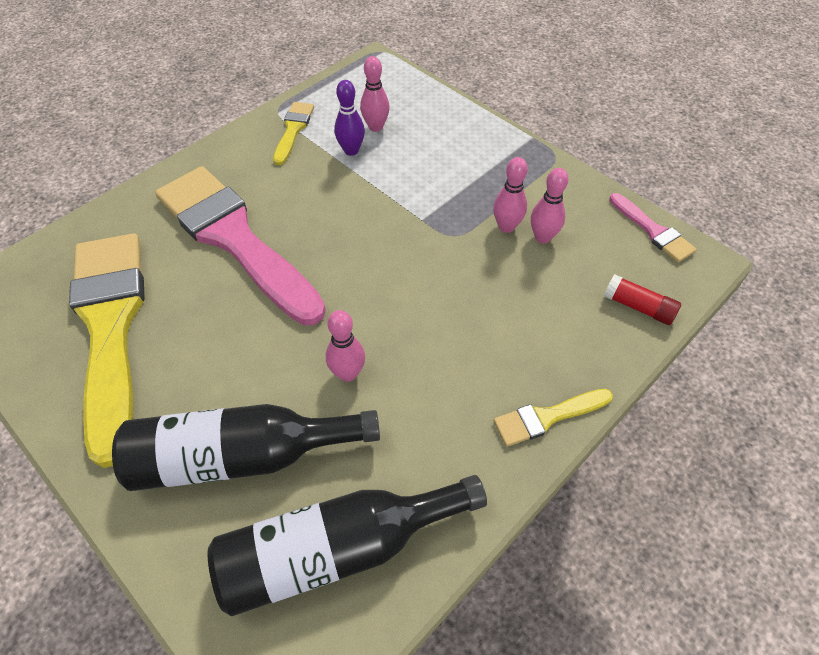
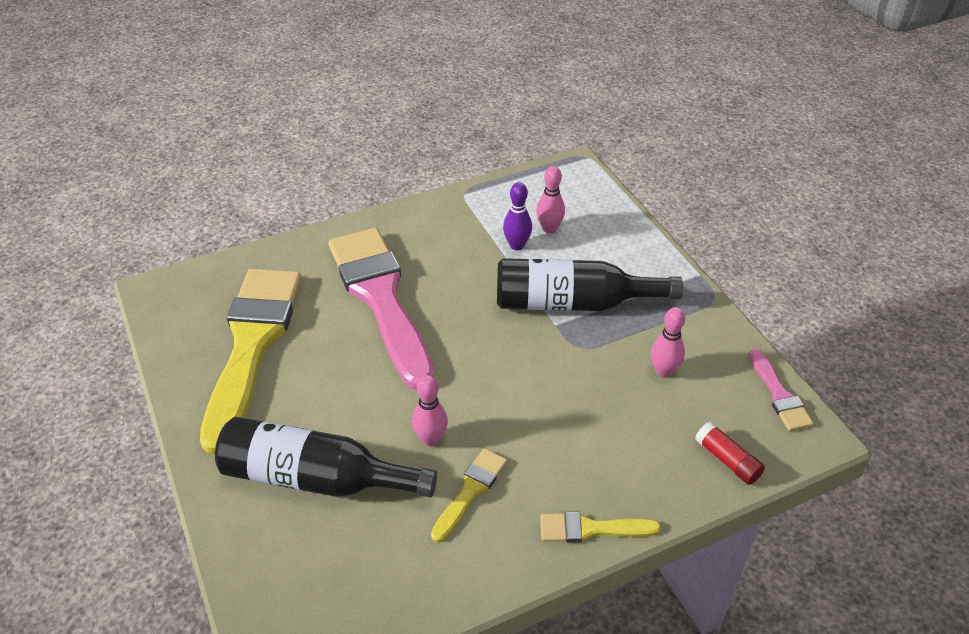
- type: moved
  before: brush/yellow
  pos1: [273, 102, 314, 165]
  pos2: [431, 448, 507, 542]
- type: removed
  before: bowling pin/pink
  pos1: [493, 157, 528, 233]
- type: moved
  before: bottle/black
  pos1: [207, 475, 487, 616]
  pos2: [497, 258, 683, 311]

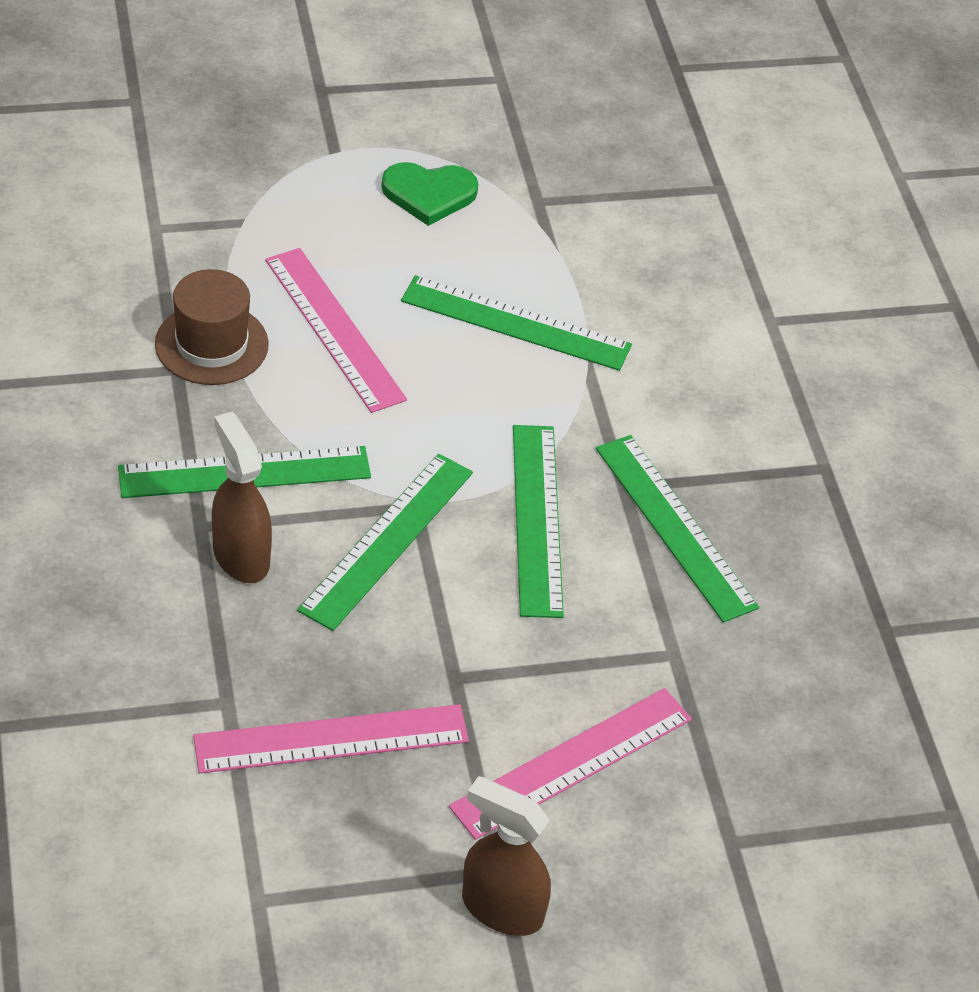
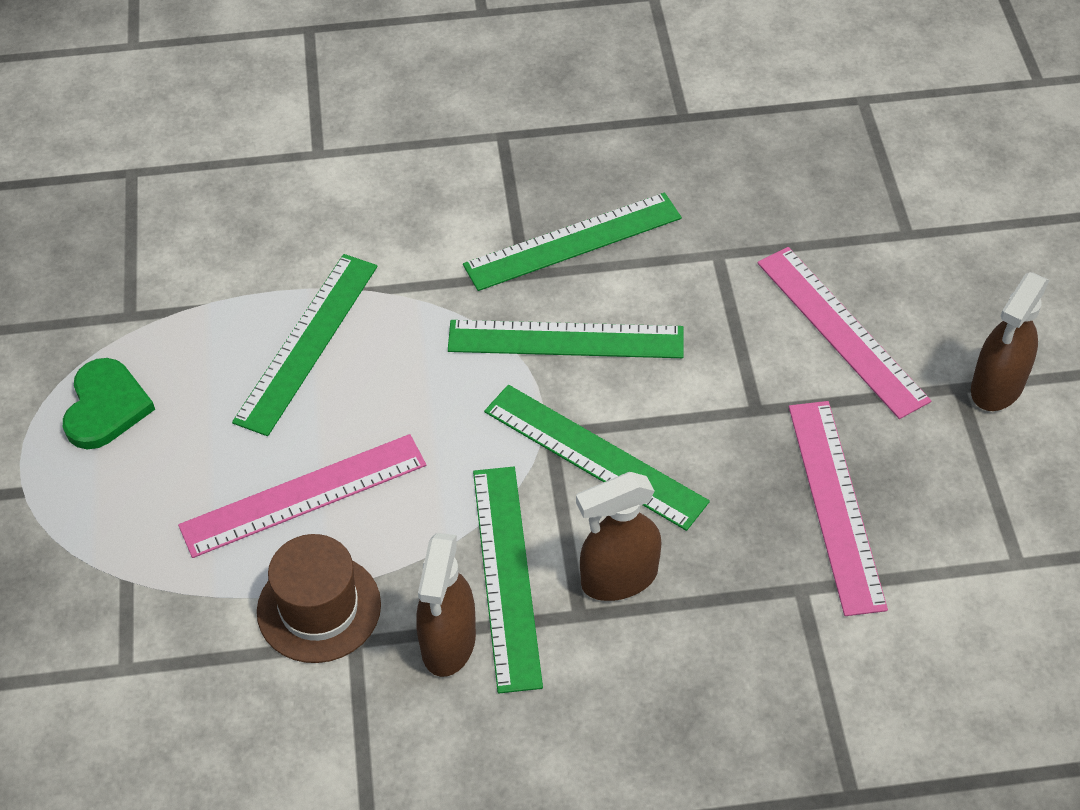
- type: added
  after: spray bottle/brown
  pos2: [416, 533, 476, 677]

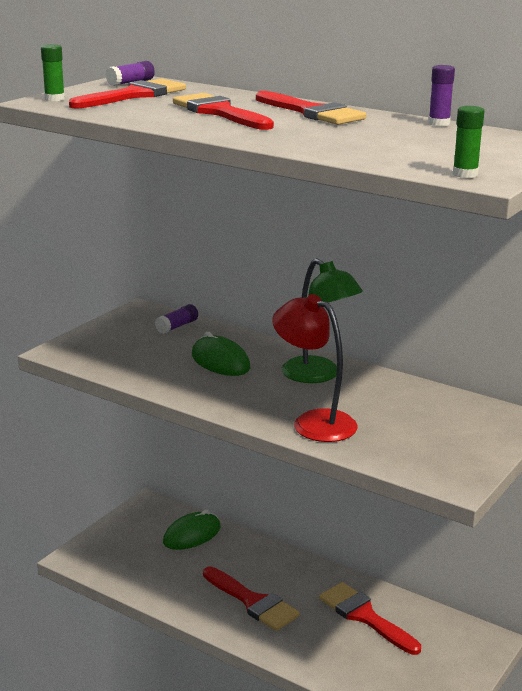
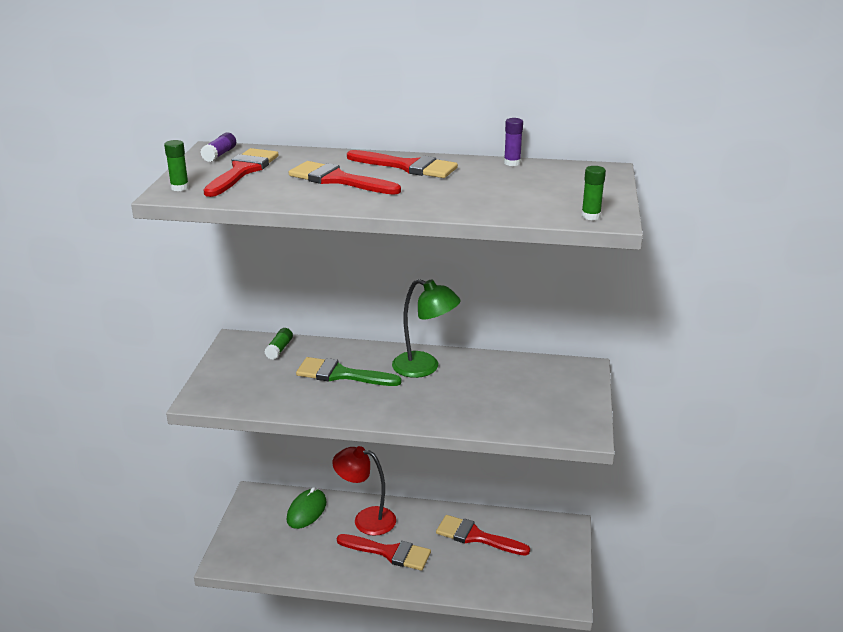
- type: moved
  before: lamp/red
  pos1: [272, 294, 357, 442]
  pos2: [332, 446, 396, 536]
- type: recoloured
  before: glue stick/purple
  after: glue stick/green
  pos1: [155, 304, 198, 334]
  pos2: [264, 328, 293, 360]
- type: replaced
  before: mouse/green
  after: brush/green
  pos1: [192, 332, 250, 376]
  pos2: [296, 357, 402, 386]

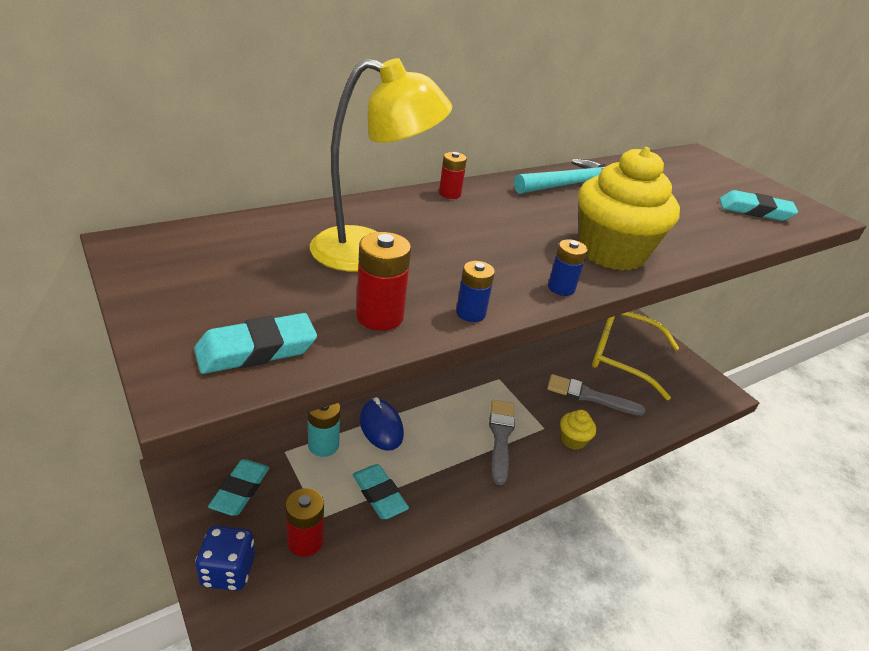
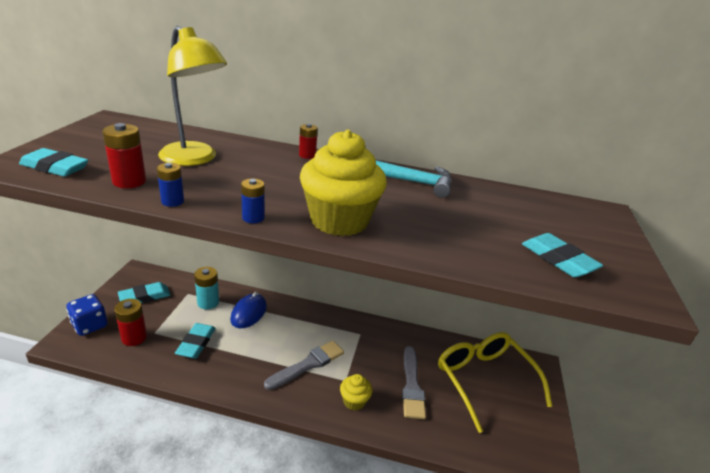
- type: turned
  before: brush/grey
  pos1: [547, 374, 645, 416]
  pos2: [402, 346, 426, 419]
  turn: -150

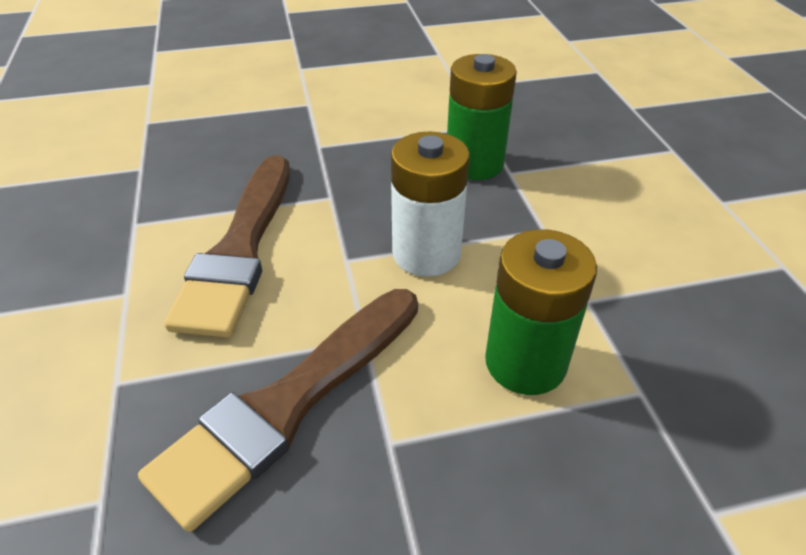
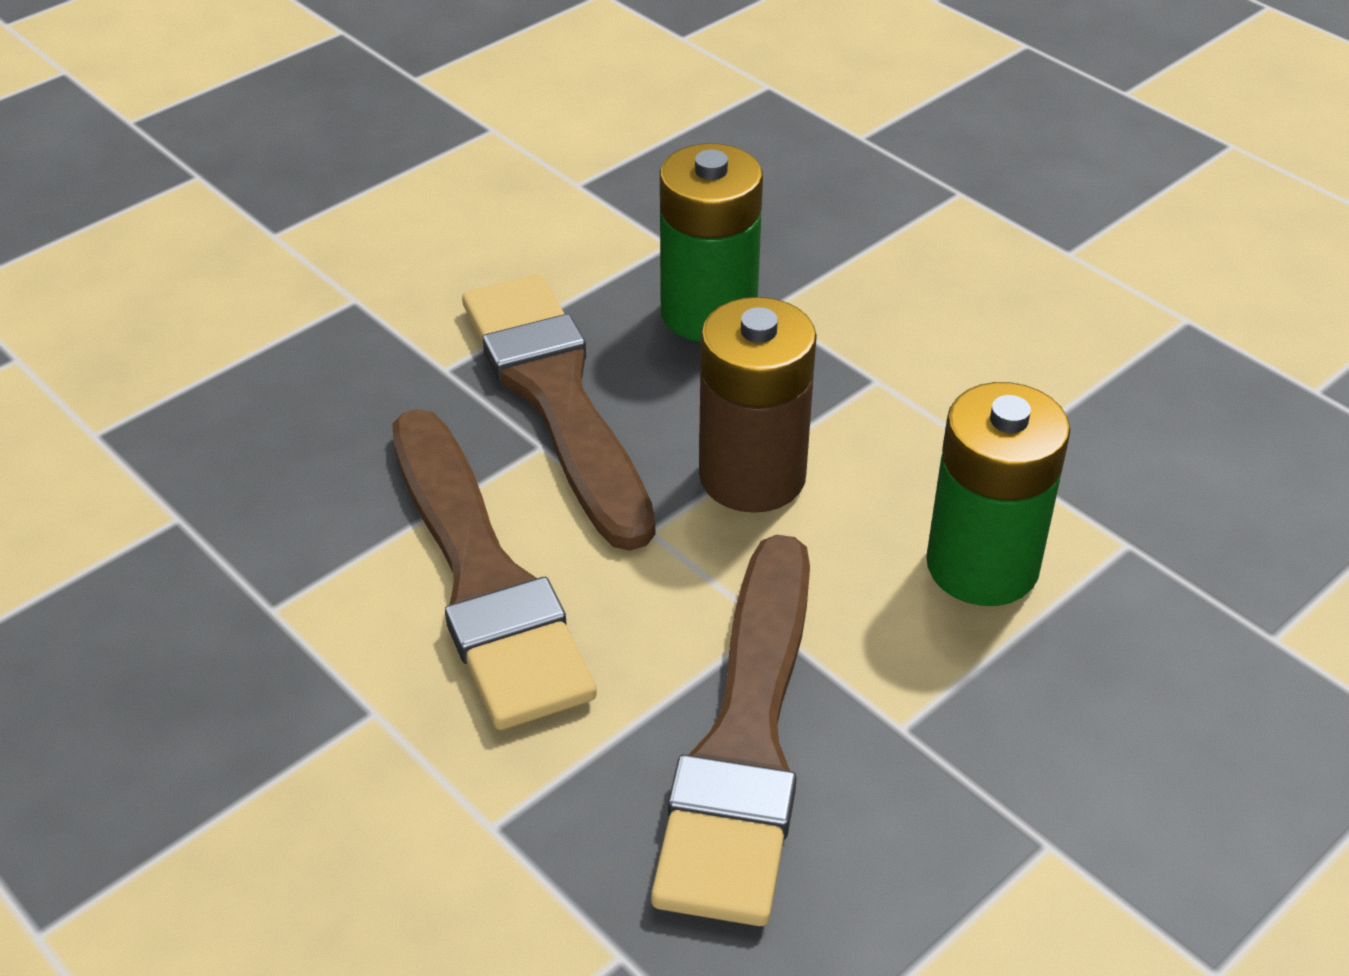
- type: recoloured
  before: battery/white
  after: battery/brown
  pos1: [391, 131, 470, 277]
  pos2: [699, 297, 817, 513]
- type: added
  after: brush/brown
  pos2: [462, 274, 655, 551]

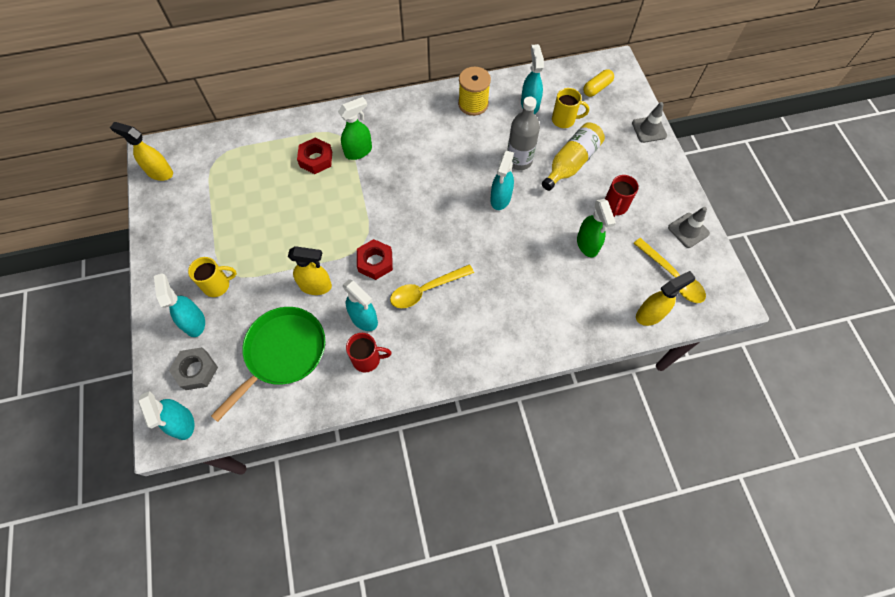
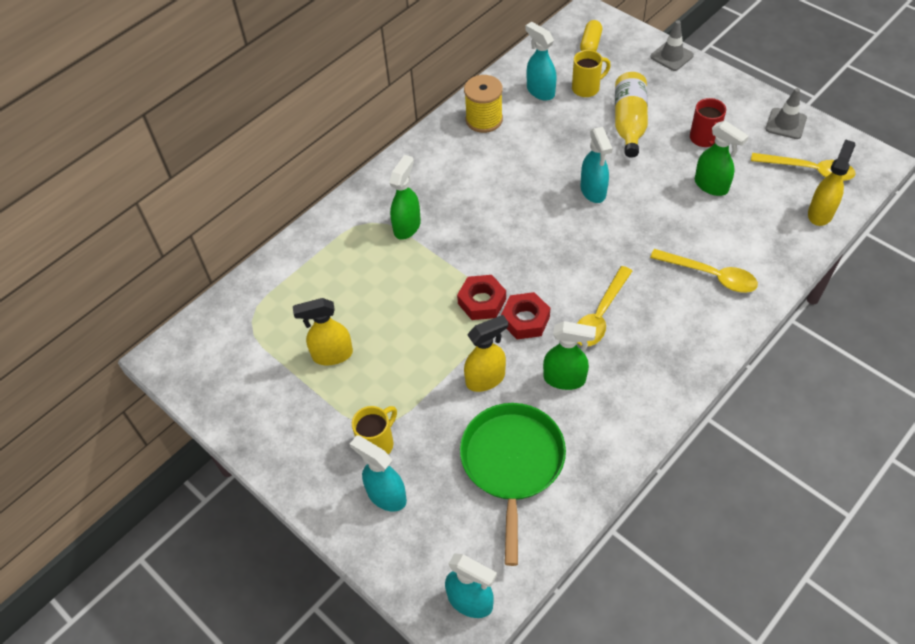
- type: removed
  before: bottle/grey
  pos1: [507, 96, 540, 170]
- type: moved
  before: spray bottle/yellow
  pos1: [110, 122, 173, 181]
  pos2: [293, 298, 353, 365]
- type: moved
  before: nut/red
  pos1: [297, 138, 332, 174]
  pos2: [457, 275, 506, 320]
- type: recoloured
  before: spray bottle/turquoise
  after: spray bottle/green
  pos1: [343, 279, 378, 331]
  pos2: [543, 321, 596, 390]
- type: removed
  before: mug/red
  pos1: [346, 333, 392, 372]
- type: removed
  before: nut/grey
  pos1: [169, 347, 218, 390]
- type: added
  after: spoon/yellow
  pos2: [650, 249, 758, 293]

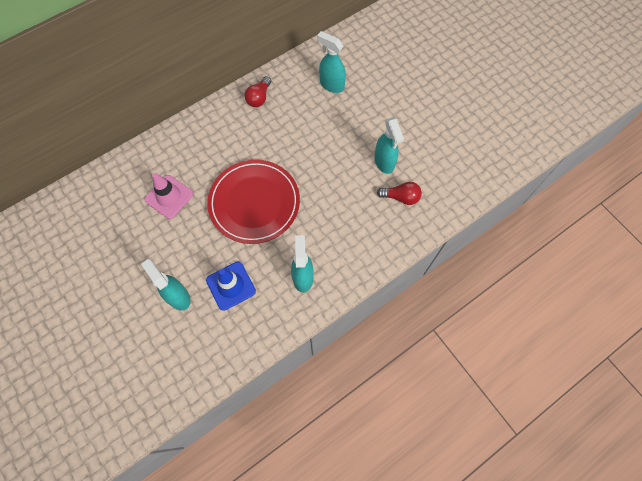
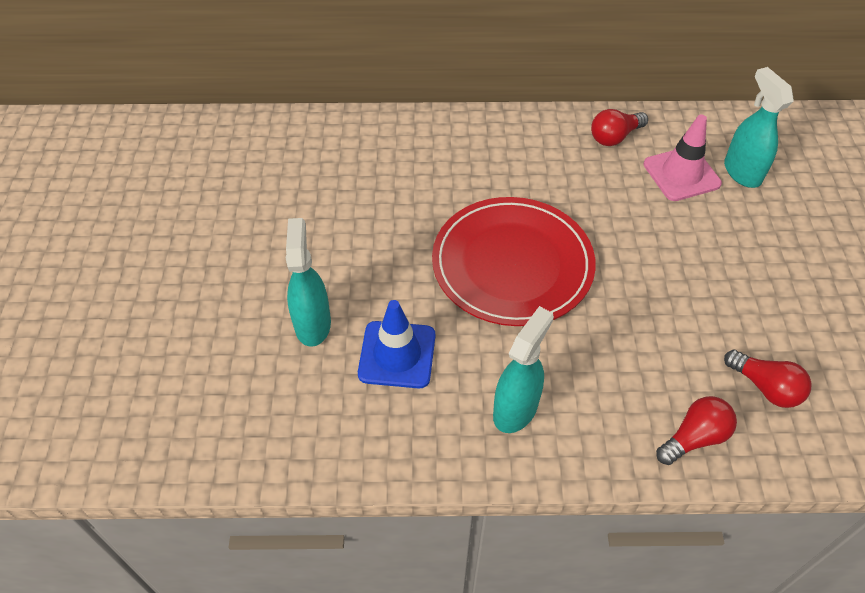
- type: removed
  before: spray bottle/turquoise
  pos1: [375, 117, 404, 174]
- type: moved
  before: traffic cone/pink
  pos1: [144, 173, 193, 219]
  pos2: [644, 115, 722, 201]
- type: added
  after: light bulb/red
  pos2: [656, 396, 737, 465]

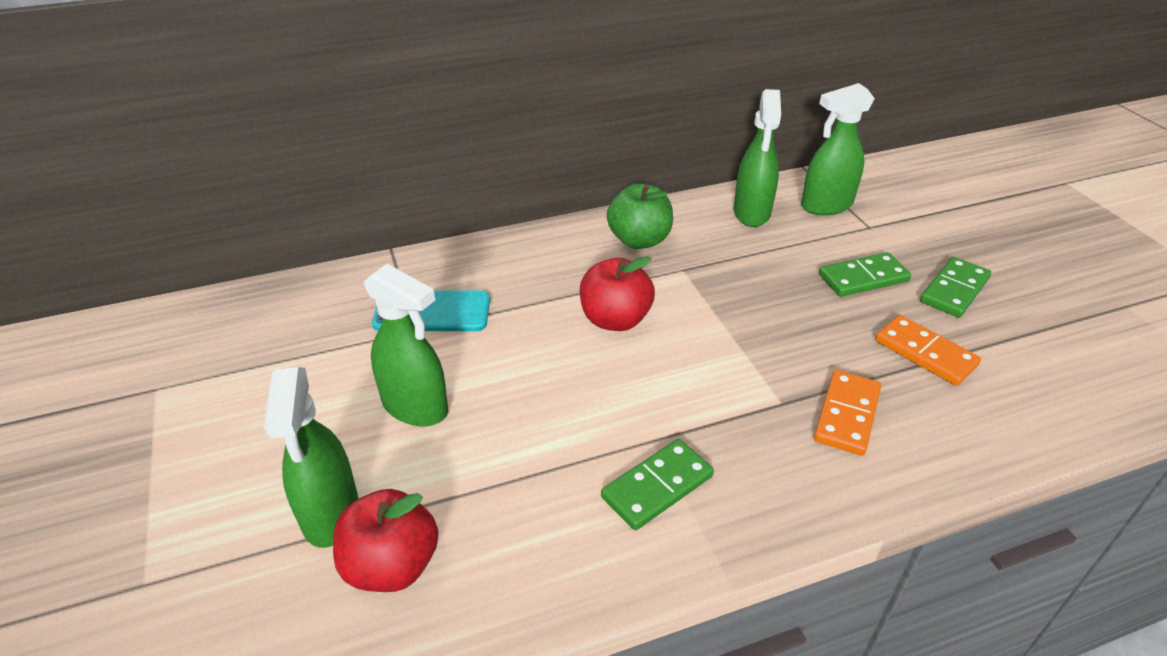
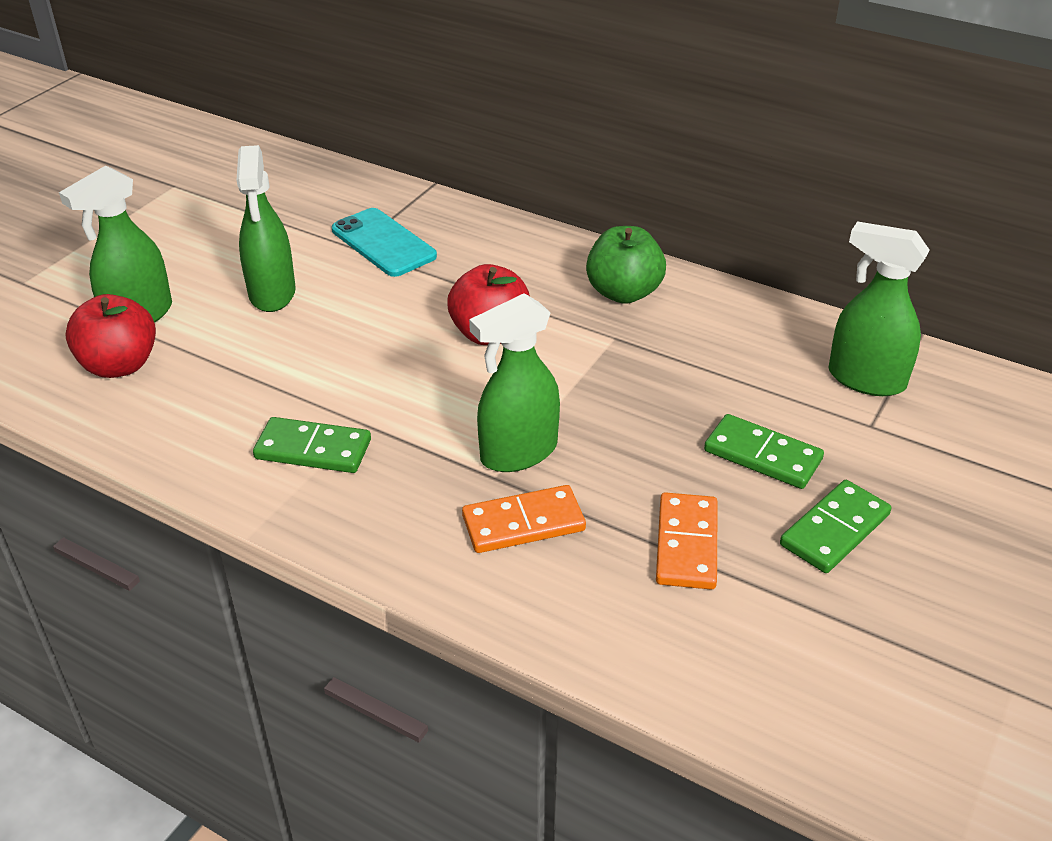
- type: moved
  before: spray bottle/green
  pos1: [733, 89, 781, 227]
  pos2: [469, 293, 560, 472]
- type: turned
  before: domino/green
  pos1: [920, 257, 991, 318]
  pos2: [780, 480, 891, 573]
  turn: -45

